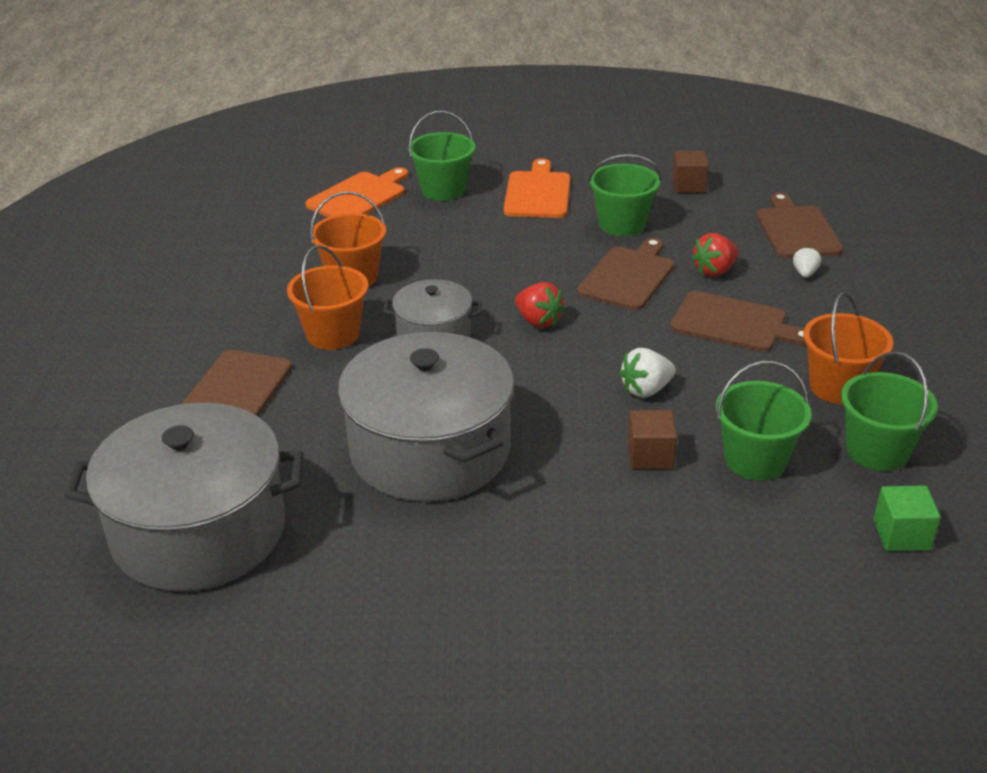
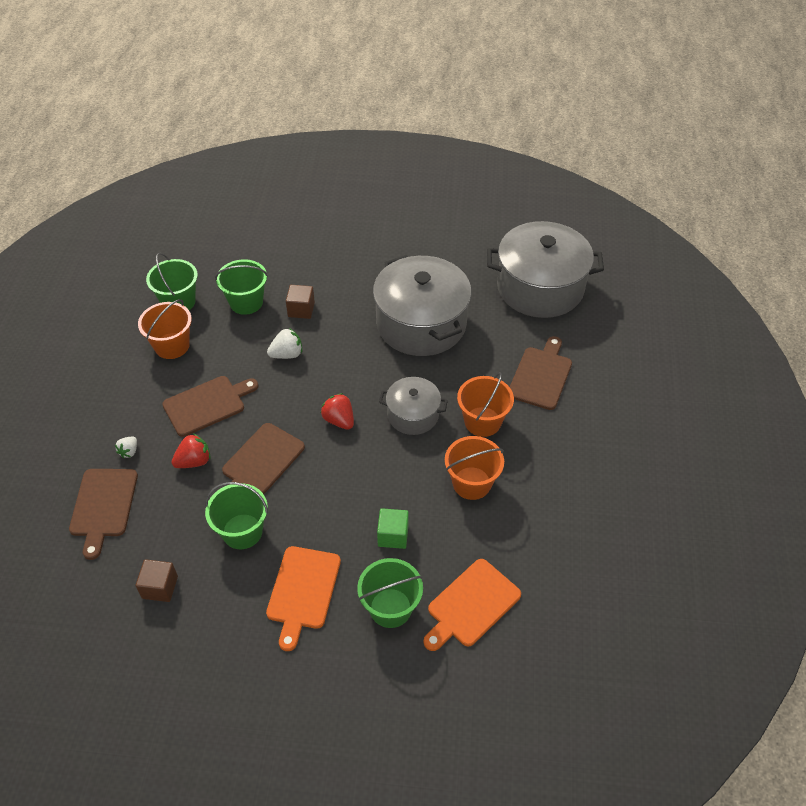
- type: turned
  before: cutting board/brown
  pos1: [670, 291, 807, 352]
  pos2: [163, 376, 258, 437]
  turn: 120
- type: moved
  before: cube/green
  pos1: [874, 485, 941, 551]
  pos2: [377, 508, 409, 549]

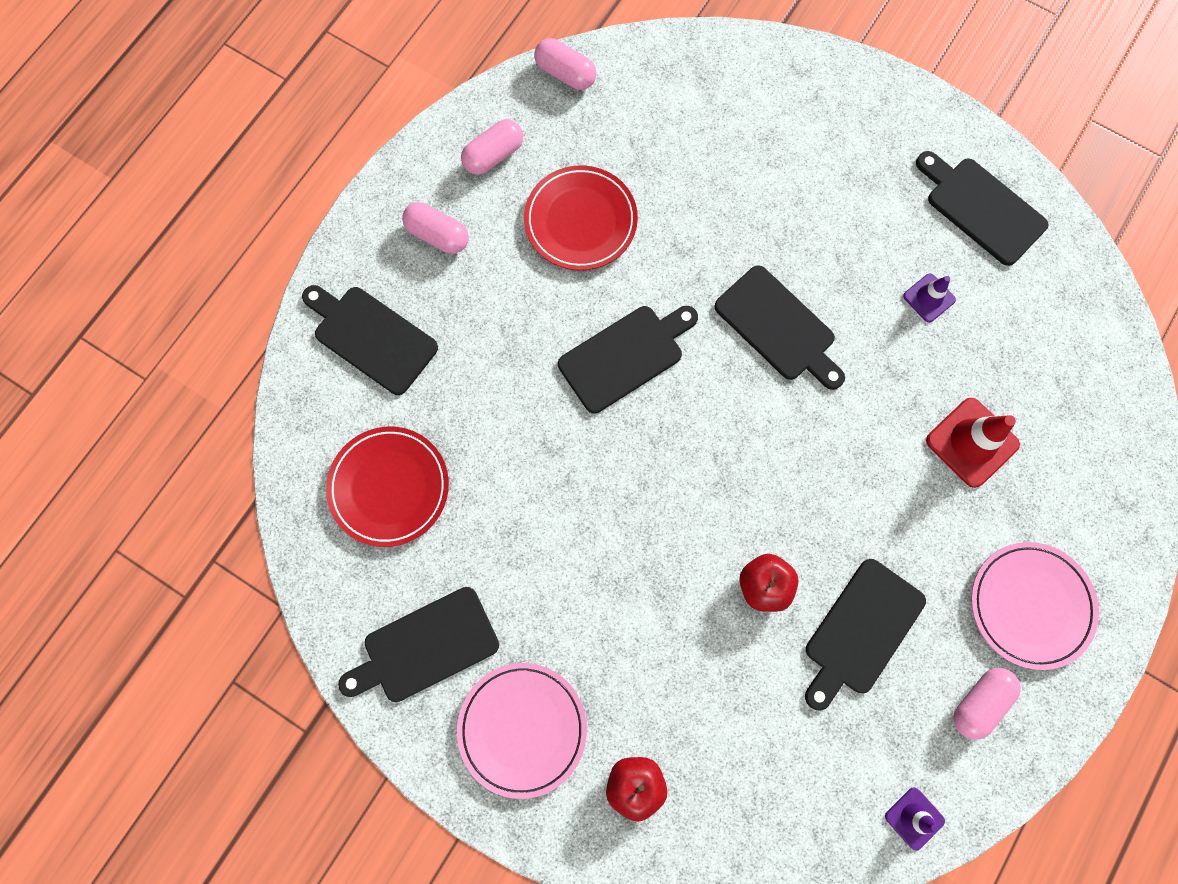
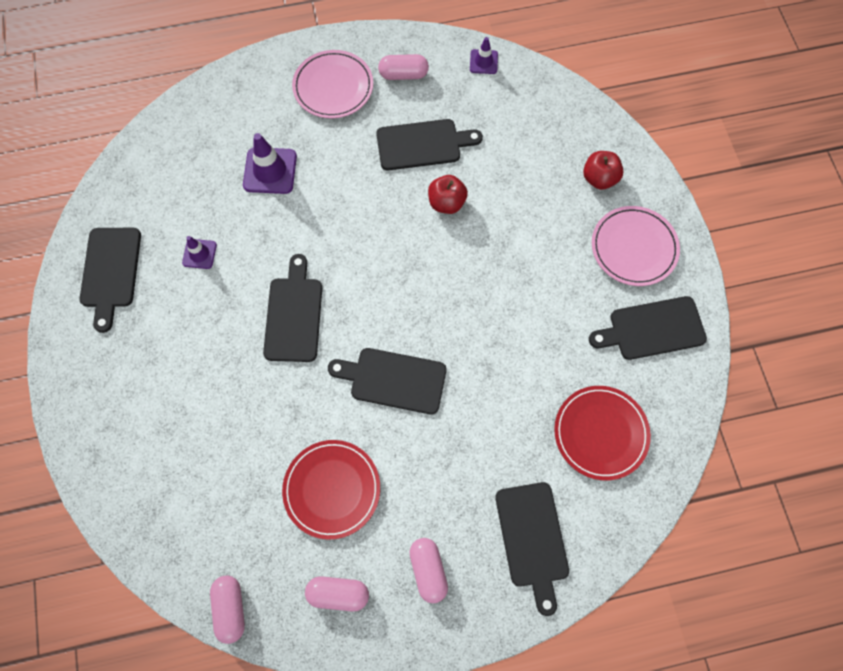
- type: recoloured
  before: traffic cone/red
  after: traffic cone/purple
  pos1: [926, 398, 1020, 488]
  pos2: [243, 133, 297, 194]
- type: turned
  before: cutting board/black
  pos1: [338, 587, 499, 702]
  pos2: [589, 296, 707, 360]
  turn: 150

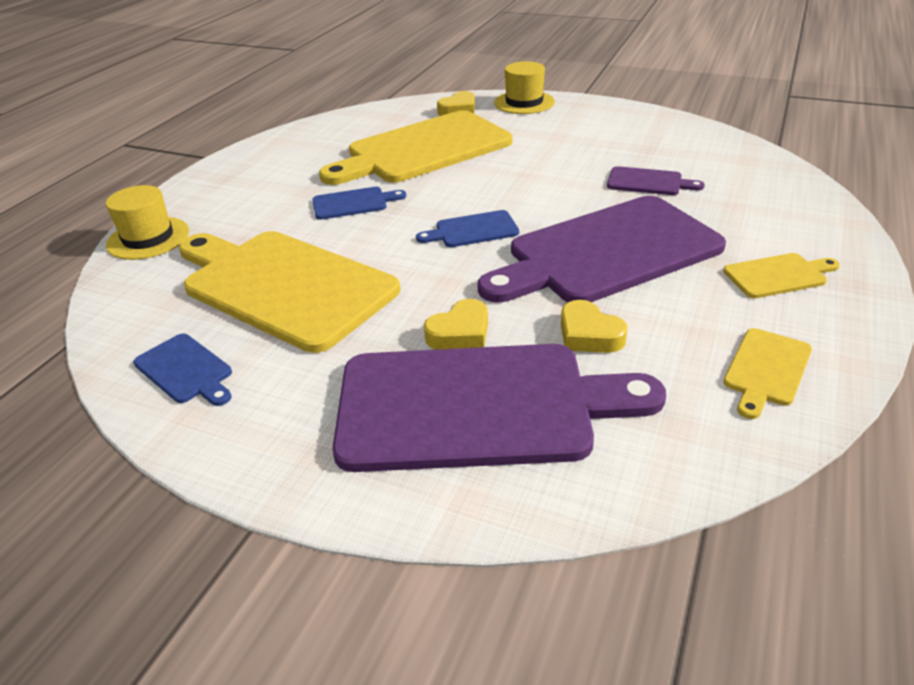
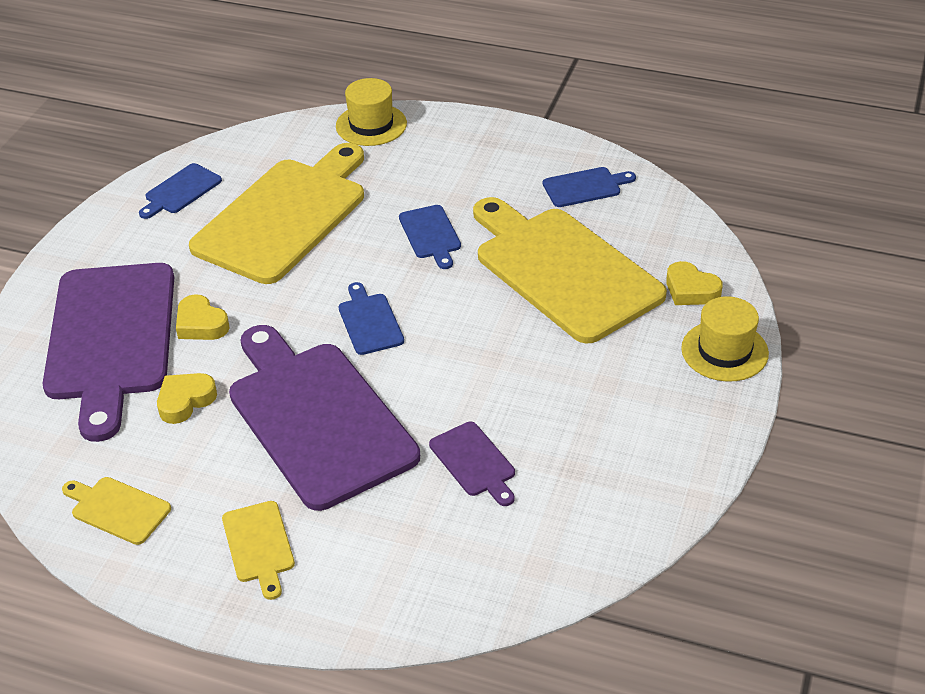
- type: turned
  before: cutting board/purple
  pos1: [607, 166, 705, 195]
  pos2: [429, 422, 515, 506]
  turn: -45
- type: added
  after: cutting board/blue
  pos2: [543, 167, 636, 207]

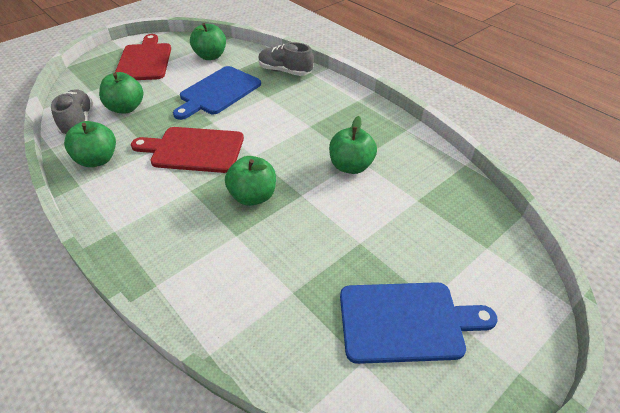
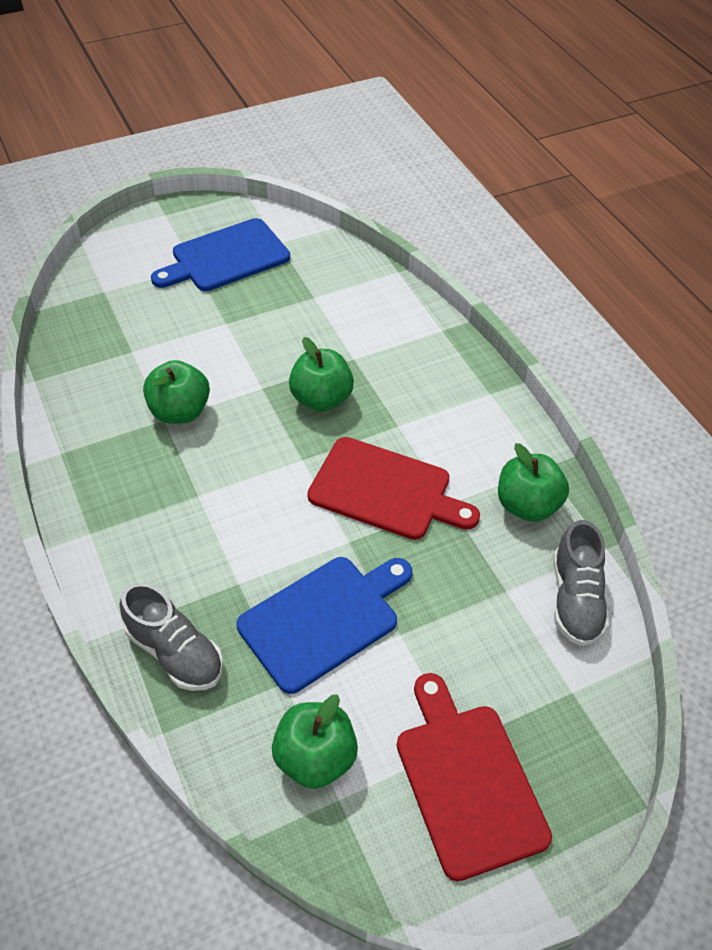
- type: turned
  before: cutting board/red
  pos1: [115, 34, 171, 80]
  pos2: [397, 673, 552, 881]
  turn: 150
- type: removed
  before: apple/green
  pos1: [99, 72, 143, 113]
- type: turned
  before: cutting board/blue
  pos1: [340, 282, 498, 364]
  pos2: [151, 218, 290, 291]
  turn: -45

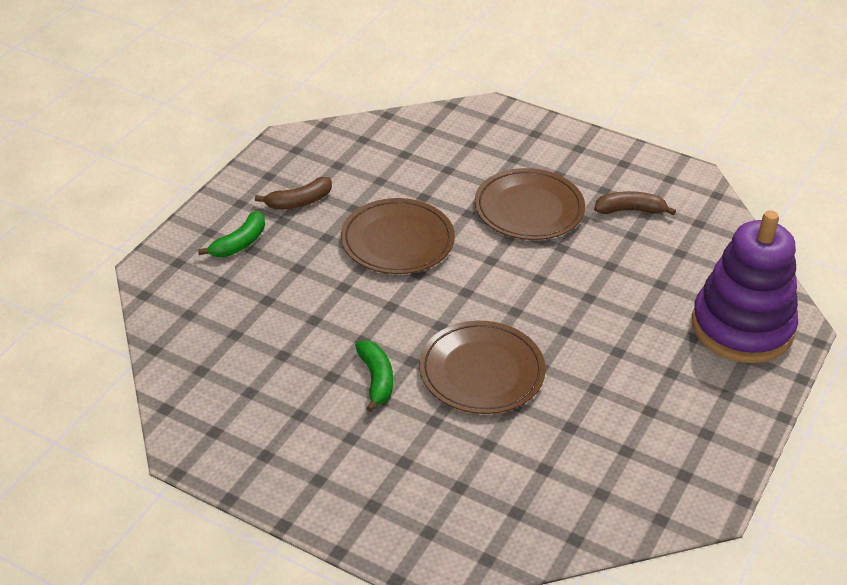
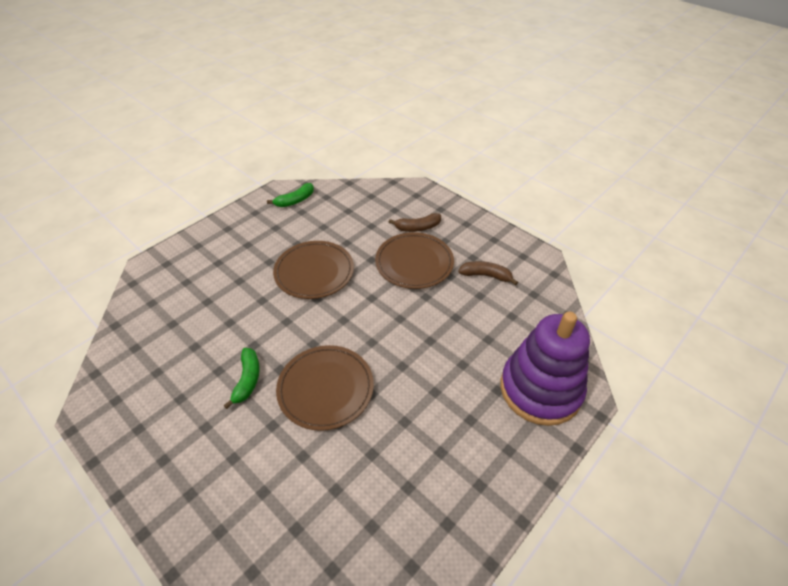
- type: moved
  before: banana/brown
  pos1: [255, 177, 332, 210]
  pos2: [389, 213, 441, 232]
- type: moved
  before: banana/green
  pos1: [198, 211, 265, 257]
  pos2: [267, 183, 314, 207]

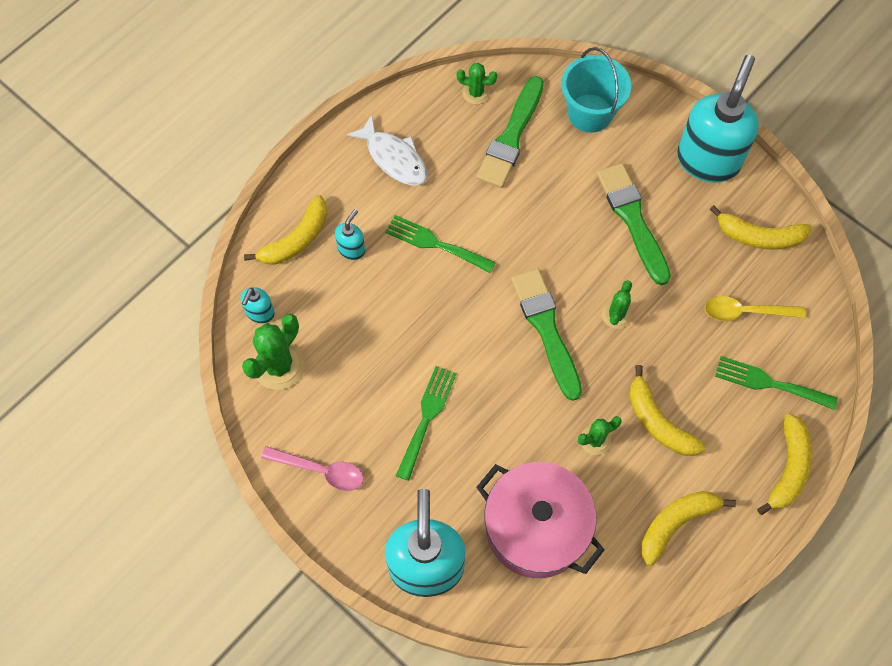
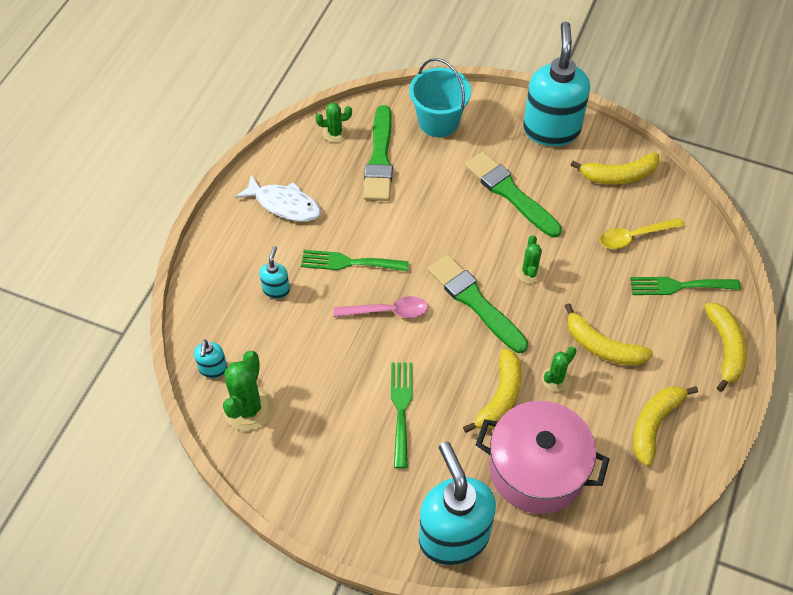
- type: moved
  before: banana/yellow
  pos1: [244, 195, 327, 265]
  pos2: [463, 348, 521, 433]
- type: moved
  before: spoon/pink
  pos1: [261, 446, 364, 491]
  pos2: [334, 296, 428, 318]

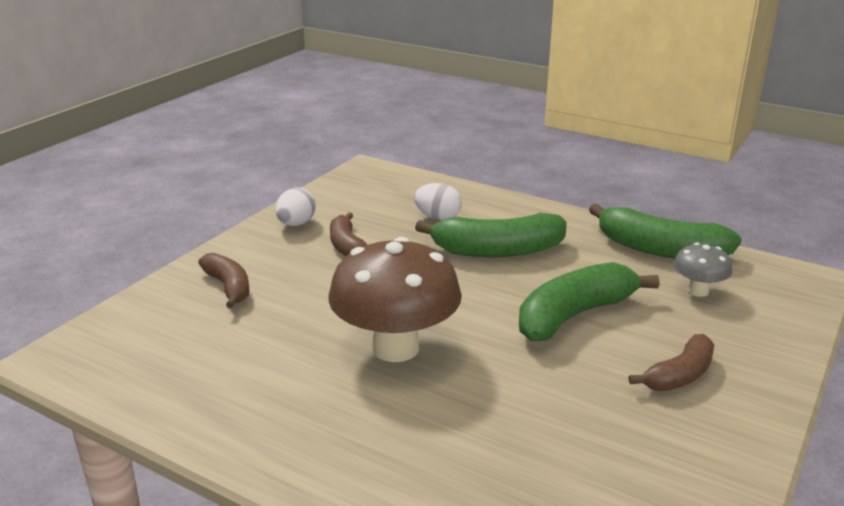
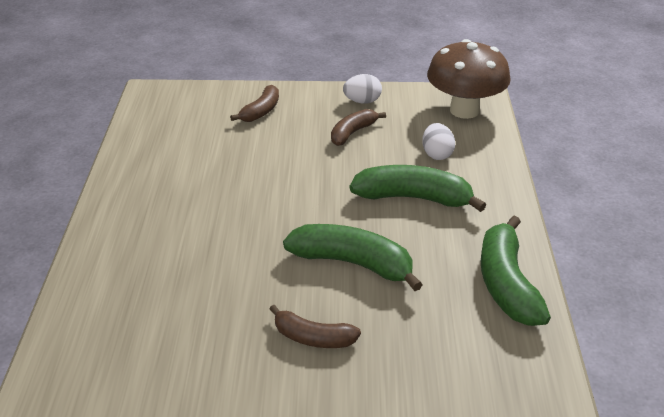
- type: turned
  before: banana/green
  pos1: [415, 213, 567, 257]
  pos2: [350, 165, 486, 212]
  turn: 135
- type: moved
  before: mushroom/brown
  pos1: [329, 237, 462, 362]
  pos2: [427, 39, 511, 119]
- type: removed
  before: mushroom/grey
  pos1: [673, 243, 732, 297]

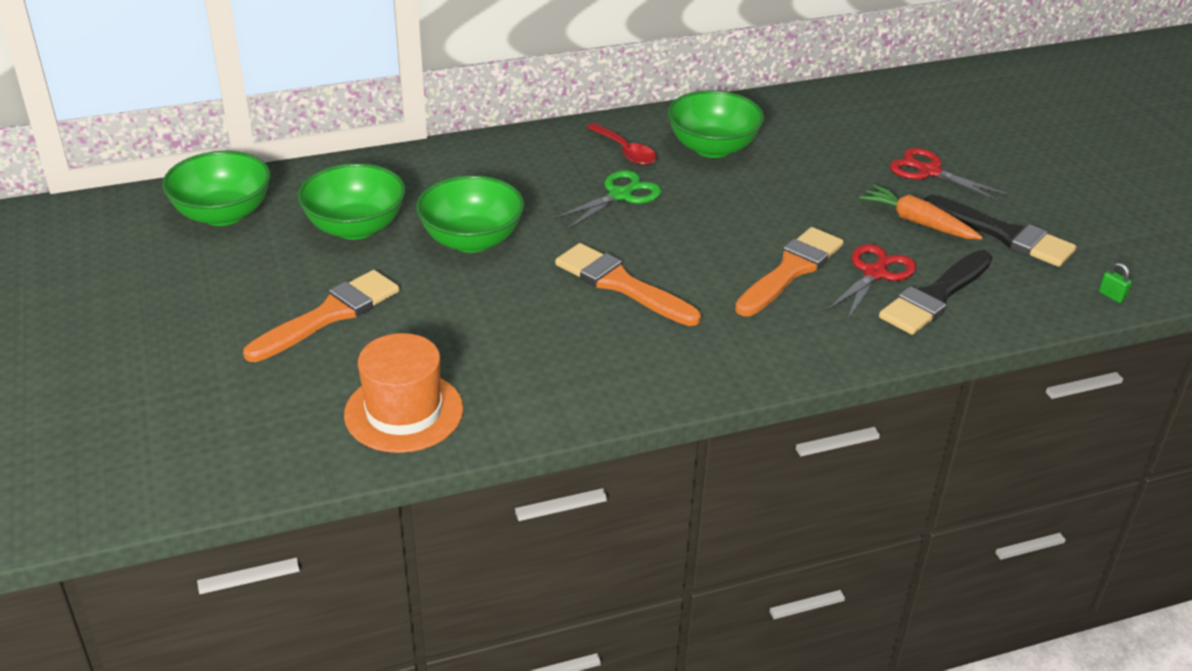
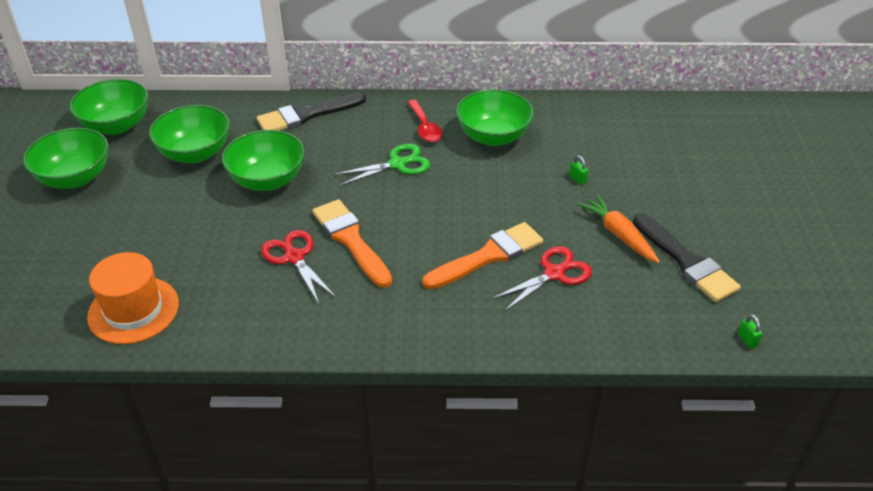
- type: moved
  before: scissors/red
  pos1: [890, 148, 1009, 202]
  pos2: [261, 230, 336, 304]
- type: moved
  before: brush/black
  pos1: [879, 250, 992, 335]
  pos2: [257, 92, 366, 131]
- type: removed
  before: brush/orange
  pos1: [243, 270, 399, 362]
- type: added
  after: bowl/green
  pos2: [23, 128, 108, 189]
- type: added
  after: padlock/green
  pos2: [569, 156, 588, 185]

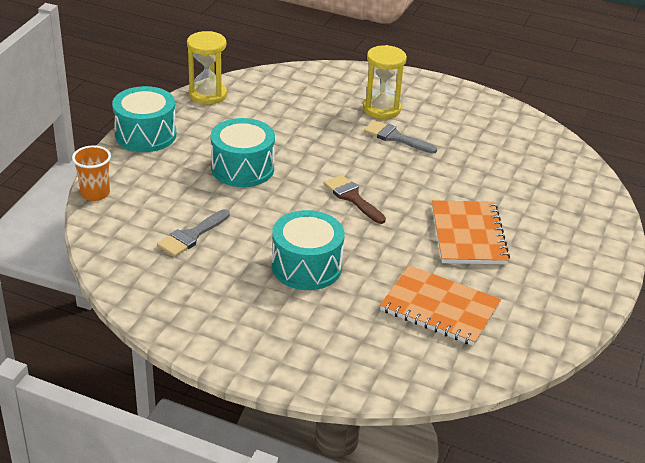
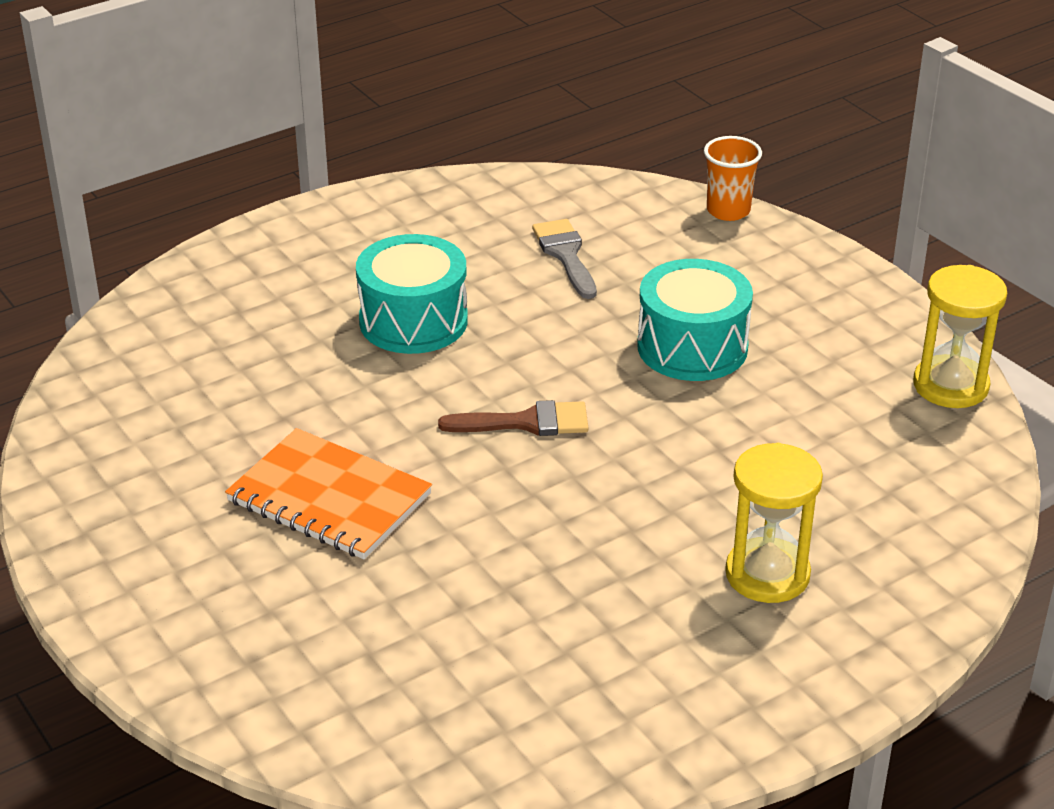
- type: removed
  before: drum/turquoise
  pos1: [112, 86, 176, 152]
- type: removed
  before: brush/grey
  pos1: [364, 120, 437, 154]
- type: removed
  before: notebook/orange
  pos1: [380, 265, 501, 346]

